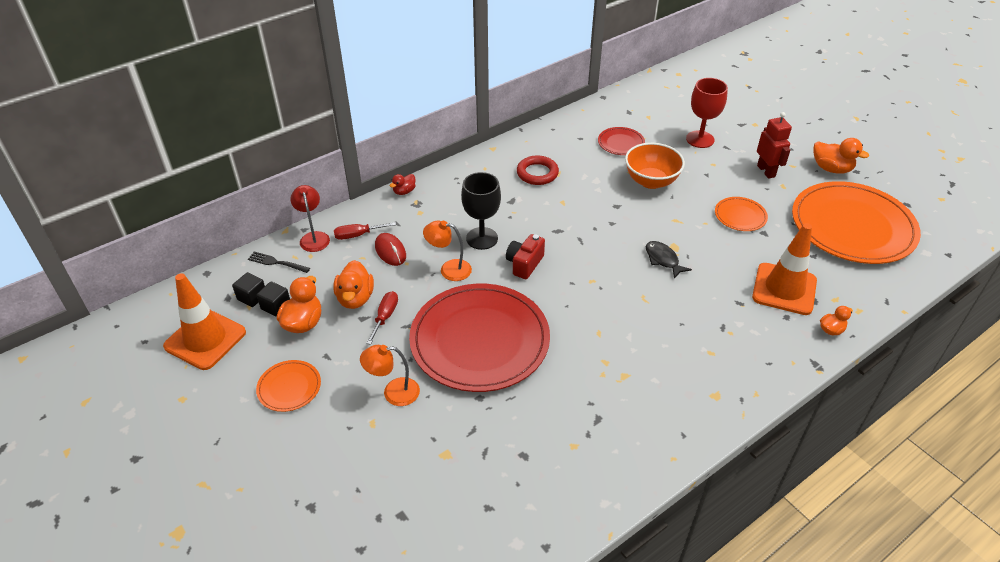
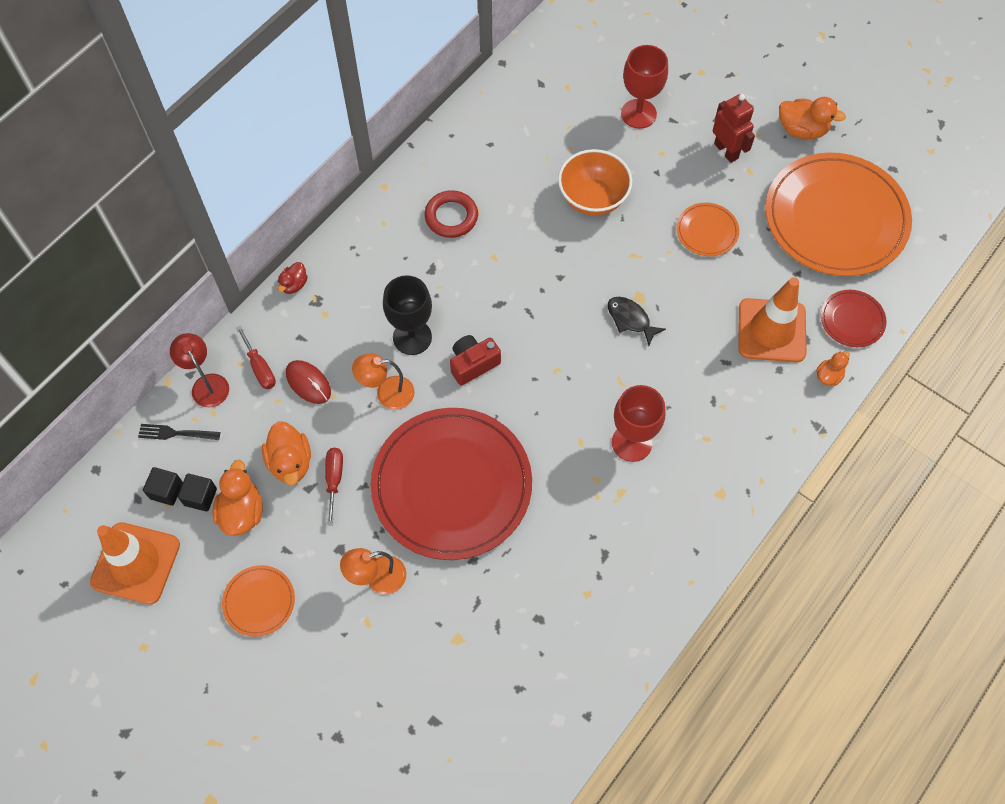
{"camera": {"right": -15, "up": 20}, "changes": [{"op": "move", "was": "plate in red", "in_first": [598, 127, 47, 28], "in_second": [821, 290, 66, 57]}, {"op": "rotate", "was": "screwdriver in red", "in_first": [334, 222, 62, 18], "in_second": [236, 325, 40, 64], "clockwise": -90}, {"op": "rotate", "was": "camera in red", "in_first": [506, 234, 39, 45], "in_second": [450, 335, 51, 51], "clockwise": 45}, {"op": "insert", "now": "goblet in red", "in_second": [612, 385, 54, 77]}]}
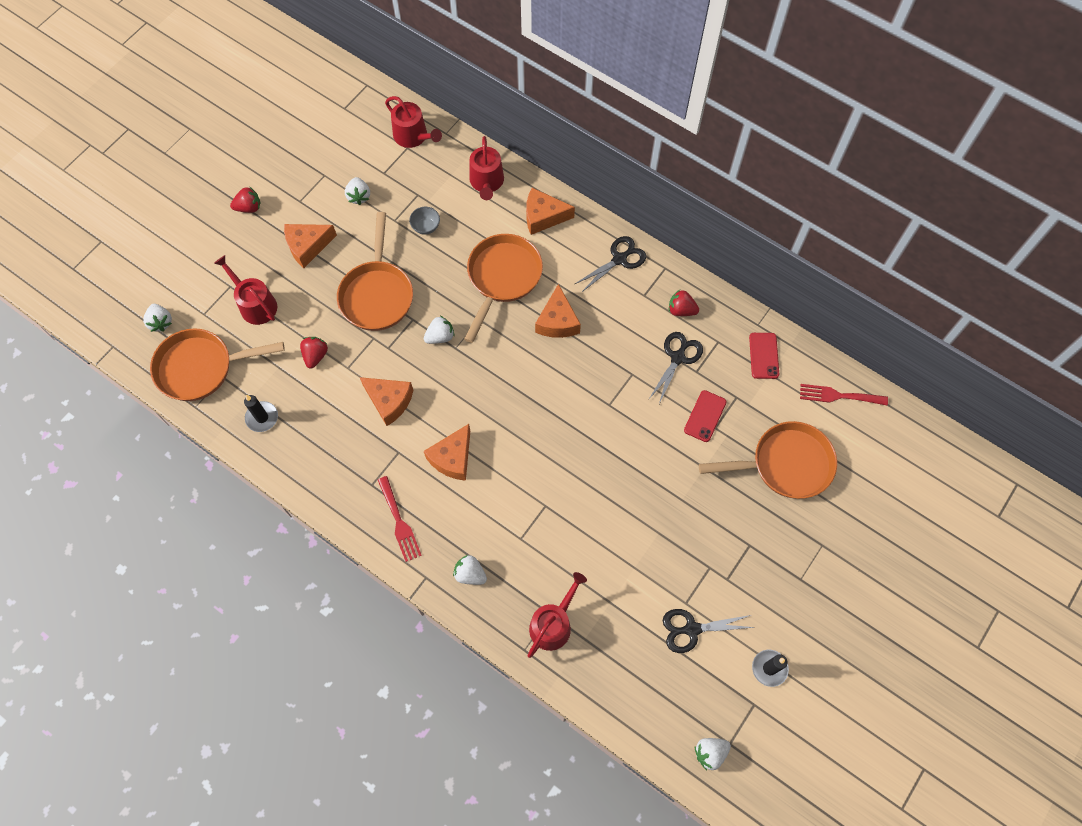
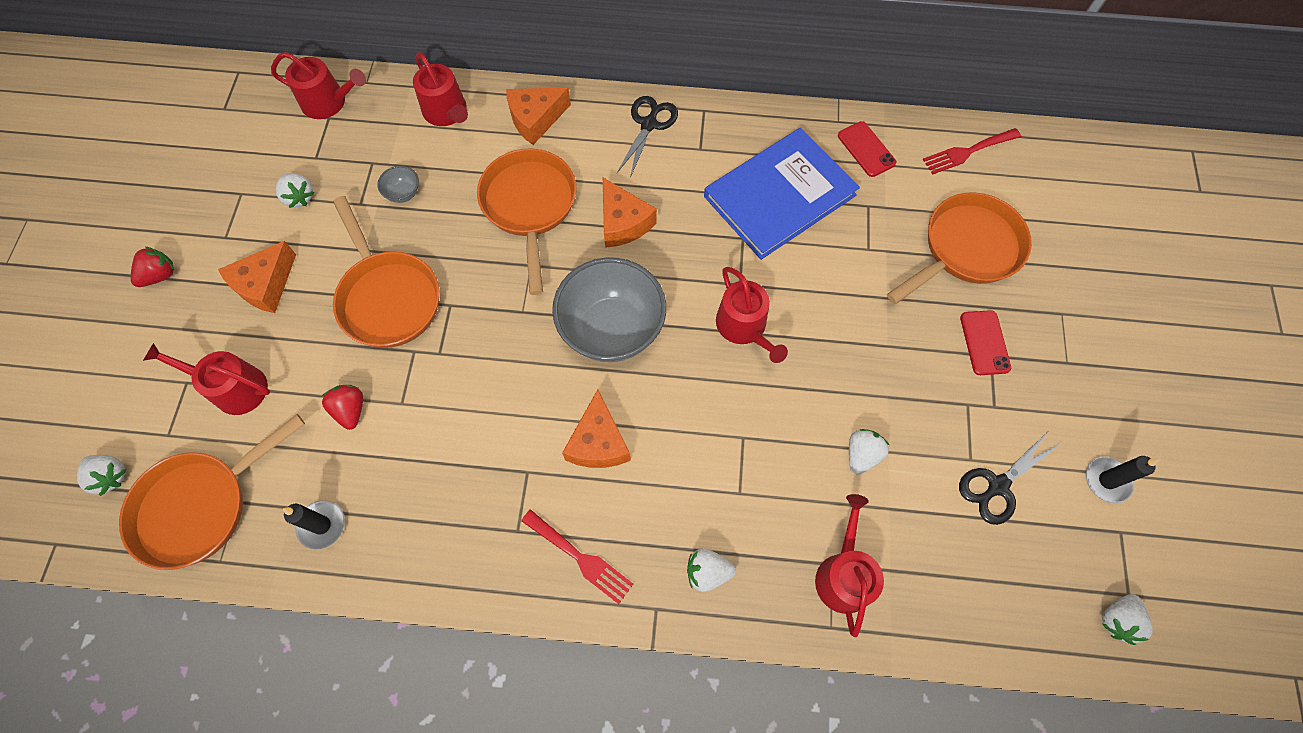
{"camera": {"right": -30, "up": 0}, "changes": [{"op": "delete", "was": "strawberry in red", "in_first": [669, 290, 30, 26]}, {"op": "move", "was": "strawberry in white", "in_first": [424, 316, 31, 28], "in_second": [849, 429, 41, 46]}, {"op": "replace", "was": "scissors in black", "now": "book in blue", "in_first": [648, 332, 55, 72], "in_second": [704, 128, 156, 132]}, {"op": "delete", "was": "cheese in orange", "in_first": [360, 377, 53, 49]}, {"op": "move", "was": "phone in red", "in_first": [684, 390, 42, 52], "in_second": [960, 310, 51, 65]}, {"op": "insert", "now": "bowl in grey", "in_second": [552, 258, 114, 104]}, {"op": "insert", "now": "watering can in red", "in_second": [716, 267, 72, 96]}]}
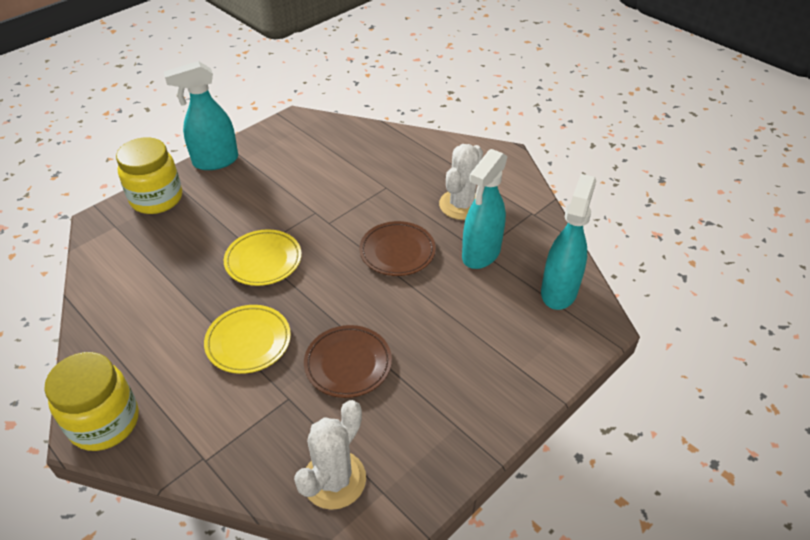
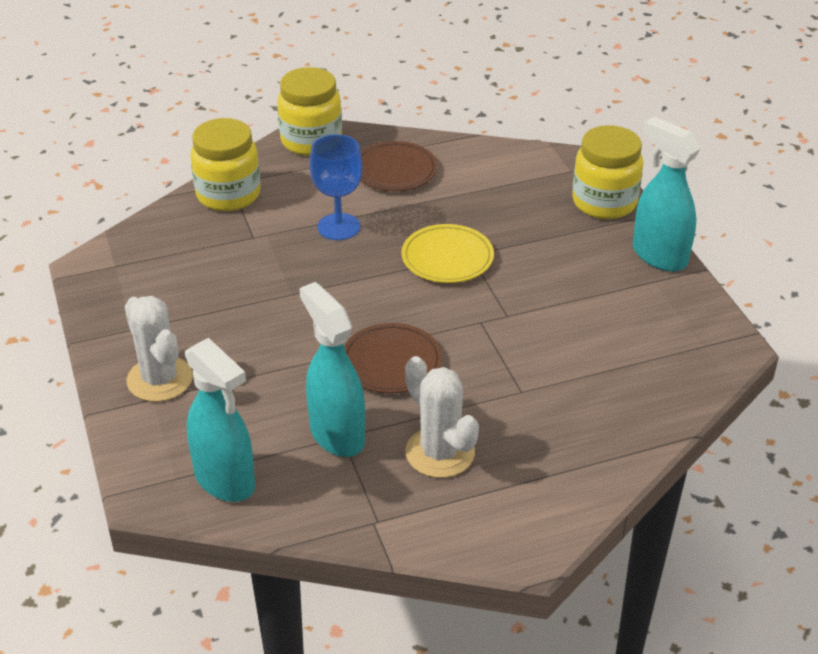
{"camera": {"right": 115, "up": -5}, "changes": [{"op": "rotate", "was": "spray bottle in turquoise", "in_first": [164, 61, 74, 109], "in_second": [633, 117, 67, 155], "clockwise": -45}, {"op": "replace", "was": "plate in yellow", "now": "goblet in blue", "in_first": [204, 305, 87, 69], "in_second": [310, 134, 53, 106]}, {"op": "move", "was": "plate in brown", "in_first": [304, 325, 88, 73], "in_second": [360, 141, 77, 50]}, {"op": "move", "was": "cactus in white", "in_first": [294, 400, 72, 110], "in_second": [125, 296, 68, 106]}, {"op": "insert", "now": "jar in yellow", "in_second": [190, 118, 71, 93]}]}
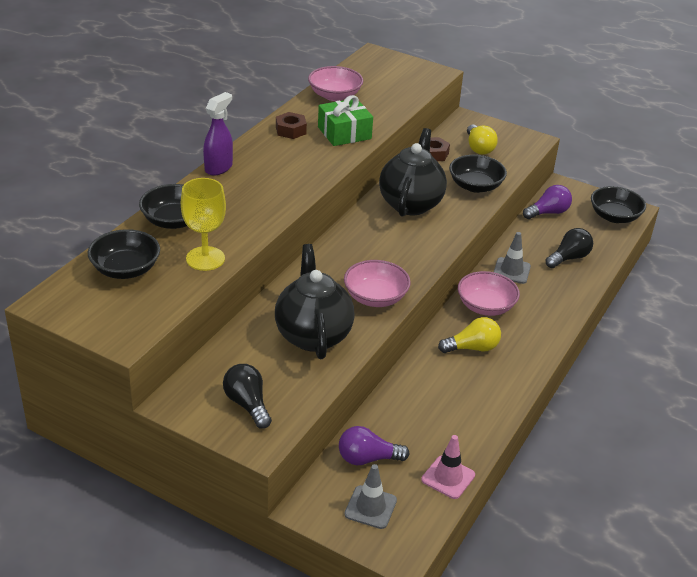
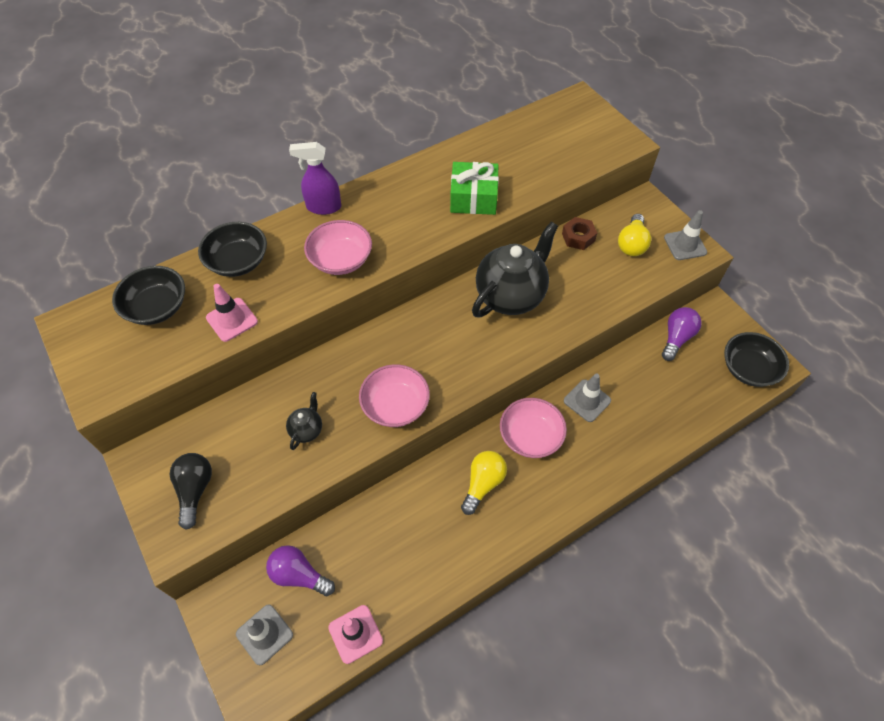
{"camera": {"right": 30, "up": 20}, "changes": [{"op": "move", "was": "bowl in pink", "in_first": [308, 66, 55, 35], "in_second": [304, 220, 68, 55]}, {"op": "rotate", "was": "spray bottle in purple", "in_first": [203, 92, 30, 84], "in_second": [289, 142, 52, 73], "clockwise": -150}, {"op": "delete", "was": "nut in brown", "in_first": [276, 112, 31, 27]}, {"op": "delete", "was": "bowl in black", "in_first": [449, 155, 58, 38]}, {"op": "replace", "was": "goblet in yellow", "now": "traffic cone in pink", "in_first": [181, 178, 45, 93], "in_second": [206, 284, 52, 58]}, {"op": "rotate", "was": "light bulb in purple", "in_first": [523, 185, 49, 34], "in_second": [662, 307, 40, 54], "clockwise": -60}, {"op": "delete", "was": "light bulb in black", "in_first": [545, 228, 48, 40]}, {"op": "resize", "was": "teapot in black", "in_first": [275, 244, 79, 115], "in_second": [286, 392, 36, 58], "ratio": 0.44}, {"op": "rotate", "was": "light bulb in yellow", "in_first": [438, 317, 63, 36], "in_second": [461, 451, 46, 64], "clockwise": -75}, {"op": "insert", "now": "traffic cone in grey", "in_second": [664, 210, 43, 50]}]}
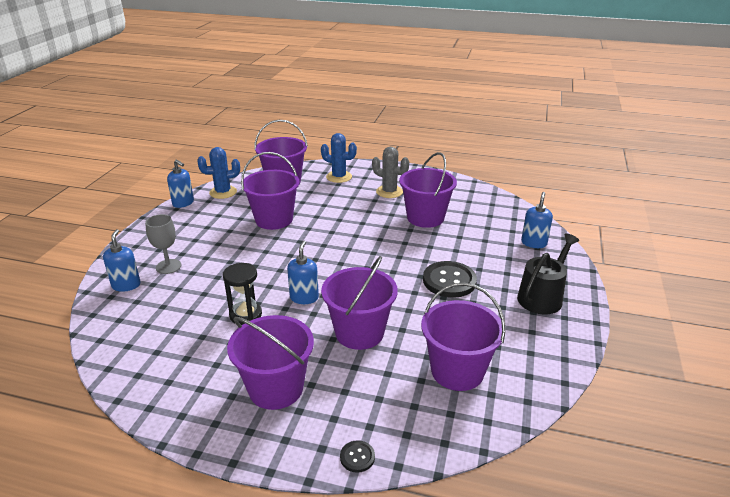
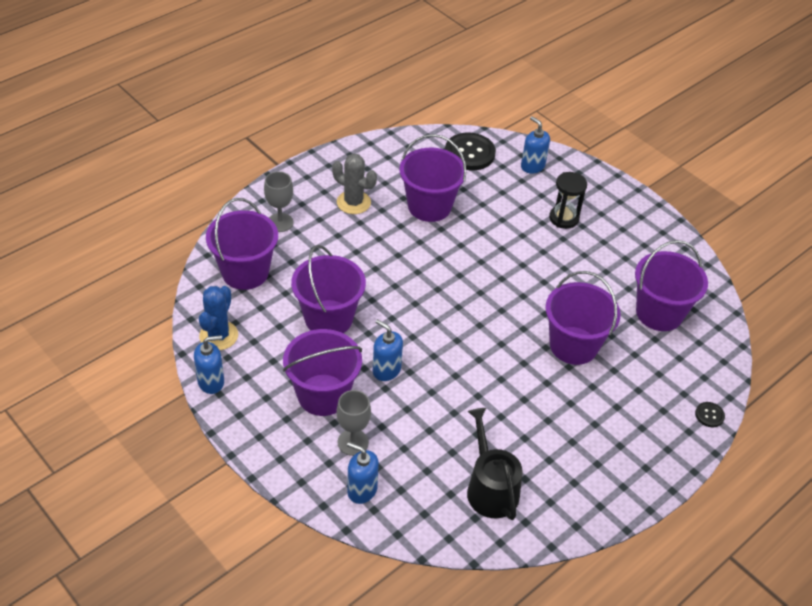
{"camera": {"right": -60, "up": 15}, "changes": [{"op": "replace", "was": "cactus in blue", "now": "goblet in grey", "in_first": [321, 133, 36, 50], "in_second": [264, 171, 30, 61]}, {"op": "rotate", "was": "cactus in grey", "in_first": [372, 147, 37, 51], "in_second": [332, 153, 45, 61], "clockwise": 60}, {"op": "move", "was": "watering can in black", "in_first": [517, 233, 62, 82], "in_second": [467, 408, 55, 112]}, {"op": "move", "was": "soap dispenser in blue", "in_first": [287, 241, 32, 63], "in_second": [373, 319, 30, 62]}, {"op": "move", "was": "button in black", "in_first": [423, 261, 54, 37], "in_second": [445, 133, 51, 37]}, {"op": "move", "was": "hourglass in black", "in_first": [223, 263, 39, 62], "in_second": [549, 172, 38, 57]}, {"op": "move", "was": "bucket in purple", "in_first": [227, 315, 87, 95], "in_second": [283, 329, 79, 87]}]}
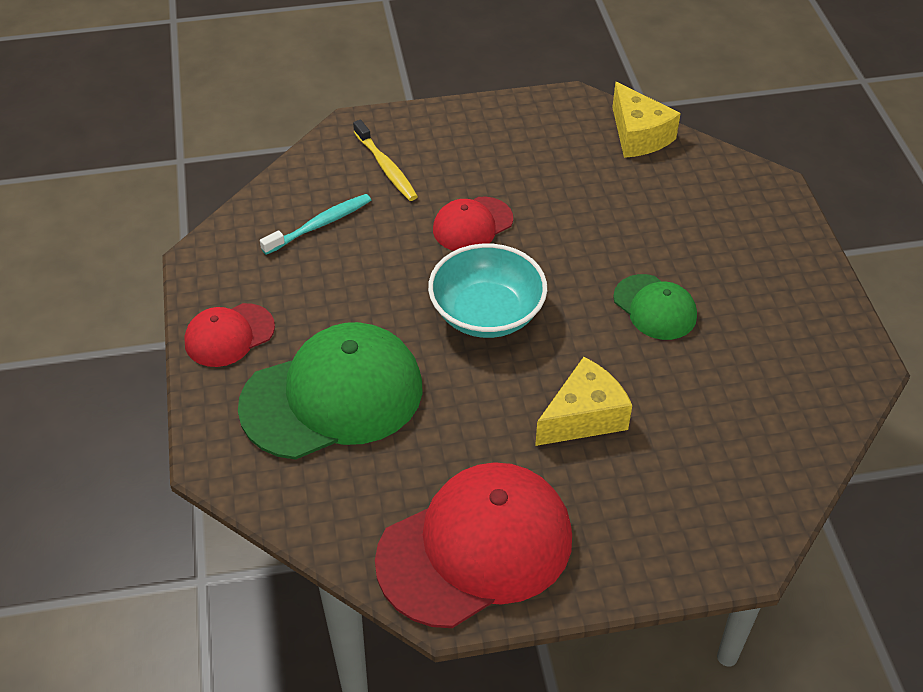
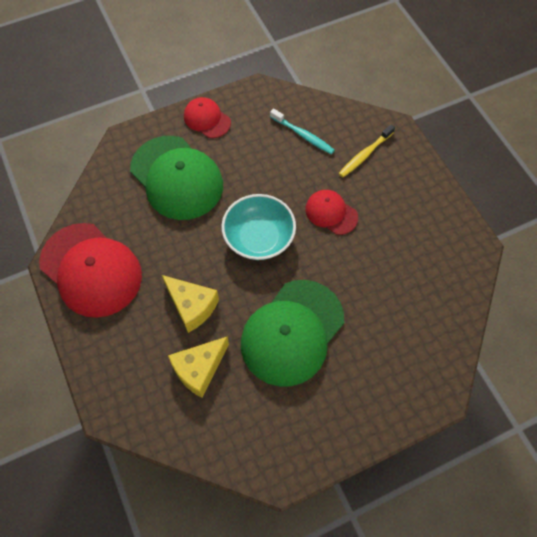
{"camera": {"right": 75, "up": 15}, "changes": [{"op": "move", "was": "cheese in yellow", "in_first": [612, 82, 69, 76], "in_second": [168, 336, 61, 62]}, {"op": "resize", "was": "cap in green", "in_first": [613, 274, 84, 66], "in_second": [241, 280, 103, 107], "ratio": 1.93}]}
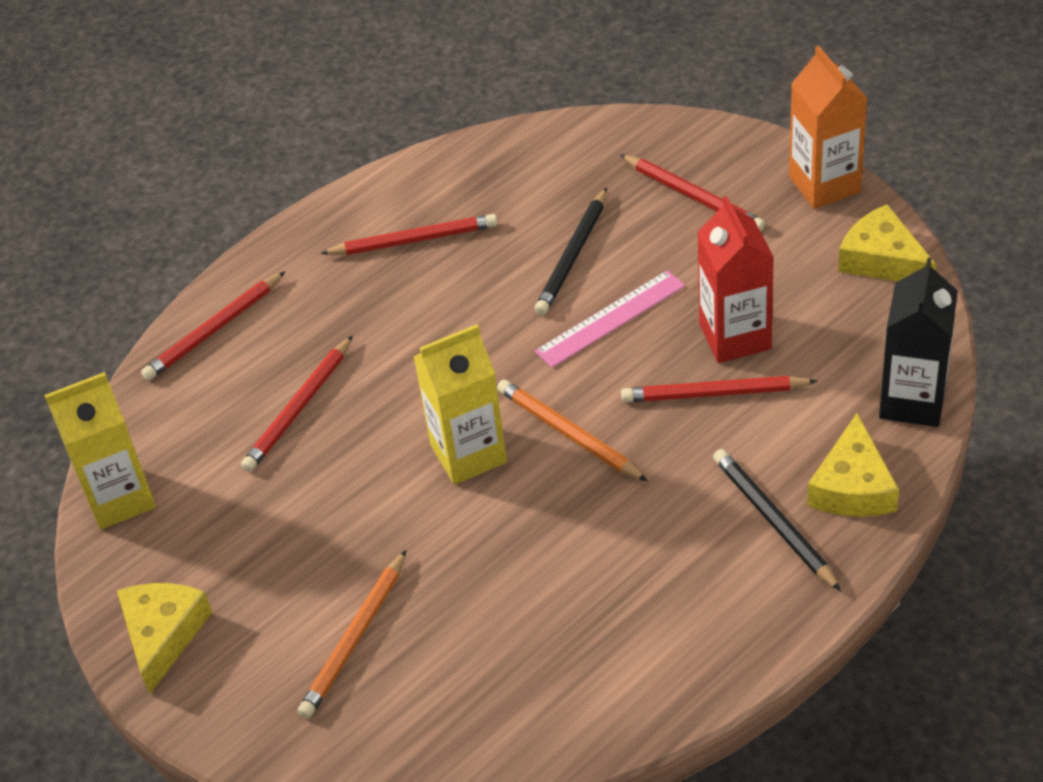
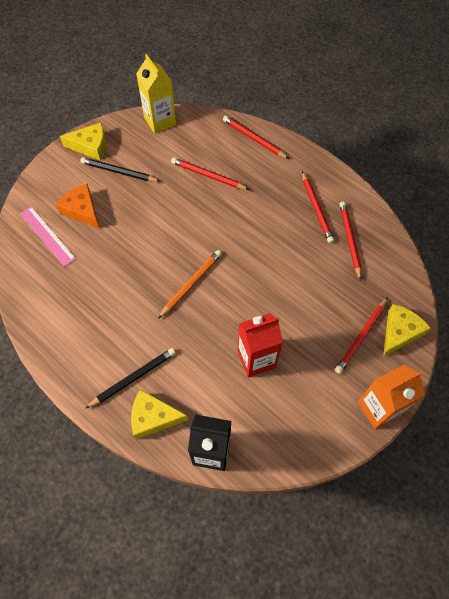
{"camera": {"right": 80, "up": 15}, "changes": [{"op": "move", "was": "pencil in black", "in_first": [534, 187, 73, 128], "in_second": [80, 157, 81, 25]}, {"op": "move", "was": "cheese in yellow", "in_first": [838, 204, 98, 77], "in_second": [383, 304, 48, 53]}, {"op": "move", "was": "ruler in pink", "in_first": [535, 270, 150, 98], "in_second": [20, 206, 56, 61]}, {"op": "delete", "was": "carton in yellow", "in_first": [413, 324, 94, 161]}, {"op": "move", "was": "pencil in red", "in_first": [621, 376, 196, 26], "in_second": [339, 202, 23, 79]}, {"op": "replace", "was": "pencil in orange", "now": "cheese in orange", "in_first": [298, 550, 108, 169], "in_second": [56, 184, 44, 45]}]}
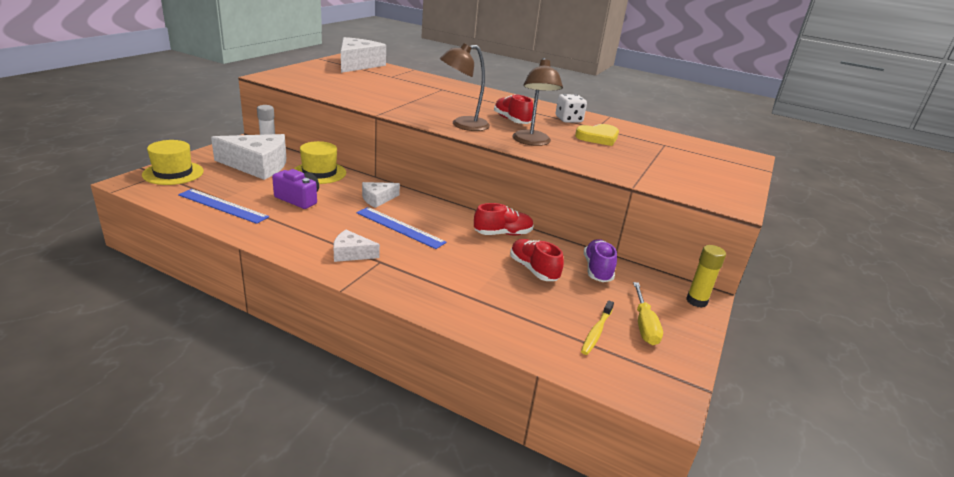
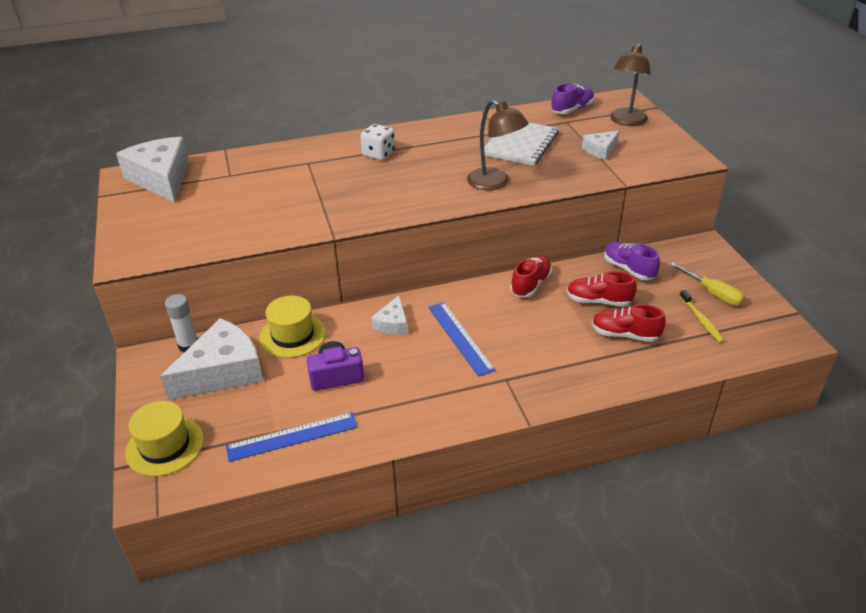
{"camera": {"right": -40, "up": 10}, "changes": [{"op": "move", "was": "lamp in brown", "in_first": [440, 43, 50, 88], "in_second": [610, 43, 41, 83]}, {"op": "move", "was": "shoe in red", "in_first": [494, 94, 39, 30], "in_second": [592, 304, 74, 38]}, {"op": "move", "was": "dice in white", "in_first": [556, 94, 31, 28], "in_second": [360, 124, 35, 37]}, {"op": "replace", "was": "heart in yellow", "now": "notebook in white", "in_first": [575, 124, 44, 22], "in_second": [484, 122, 75, 44]}, {"op": "rotate", "was": "ruler in blue", "in_first": [356, 207, 91, 42], "in_second": [428, 302, 68, 75], "clockwise": 75}, {"op": "move", "was": "cheese in white", "in_first": [333, 230, 47, 32], "in_second": [582, 131, 37, 29]}, {"op": "delete", "was": "glue stick in yellow", "in_first": [686, 245, 40, 63]}, {"op": "insert", "now": "shoe in purple", "in_second": [551, 83, 43, 31]}]}
